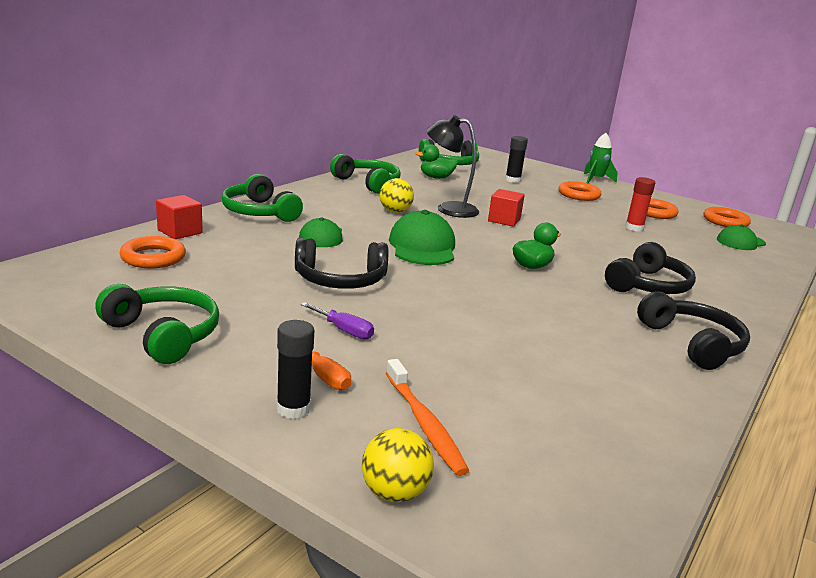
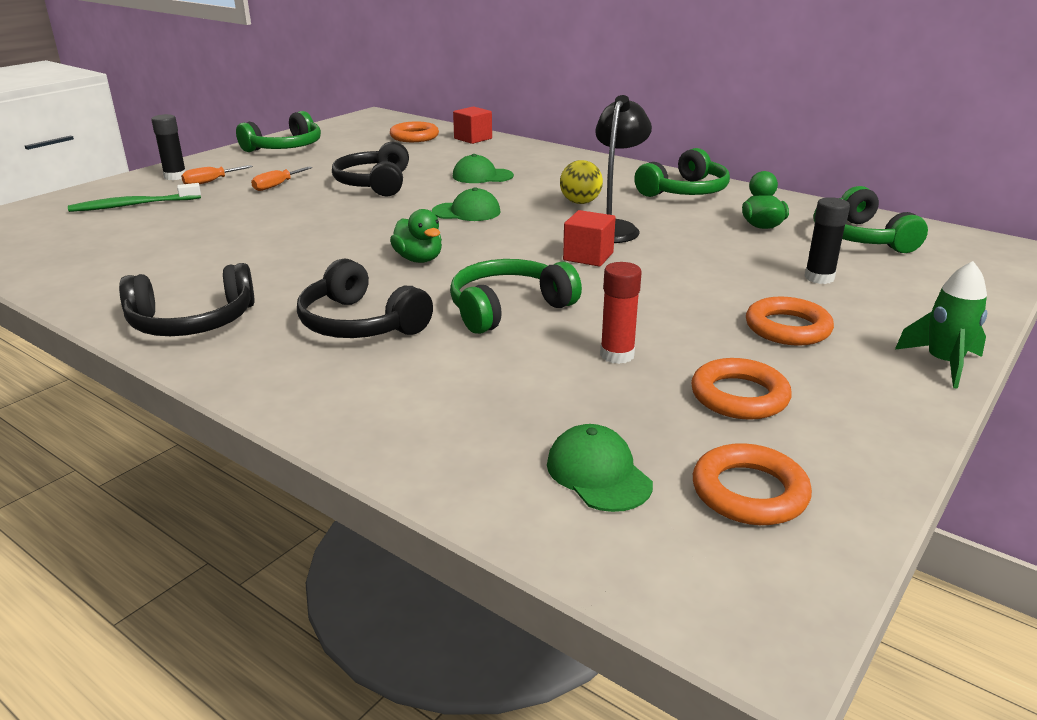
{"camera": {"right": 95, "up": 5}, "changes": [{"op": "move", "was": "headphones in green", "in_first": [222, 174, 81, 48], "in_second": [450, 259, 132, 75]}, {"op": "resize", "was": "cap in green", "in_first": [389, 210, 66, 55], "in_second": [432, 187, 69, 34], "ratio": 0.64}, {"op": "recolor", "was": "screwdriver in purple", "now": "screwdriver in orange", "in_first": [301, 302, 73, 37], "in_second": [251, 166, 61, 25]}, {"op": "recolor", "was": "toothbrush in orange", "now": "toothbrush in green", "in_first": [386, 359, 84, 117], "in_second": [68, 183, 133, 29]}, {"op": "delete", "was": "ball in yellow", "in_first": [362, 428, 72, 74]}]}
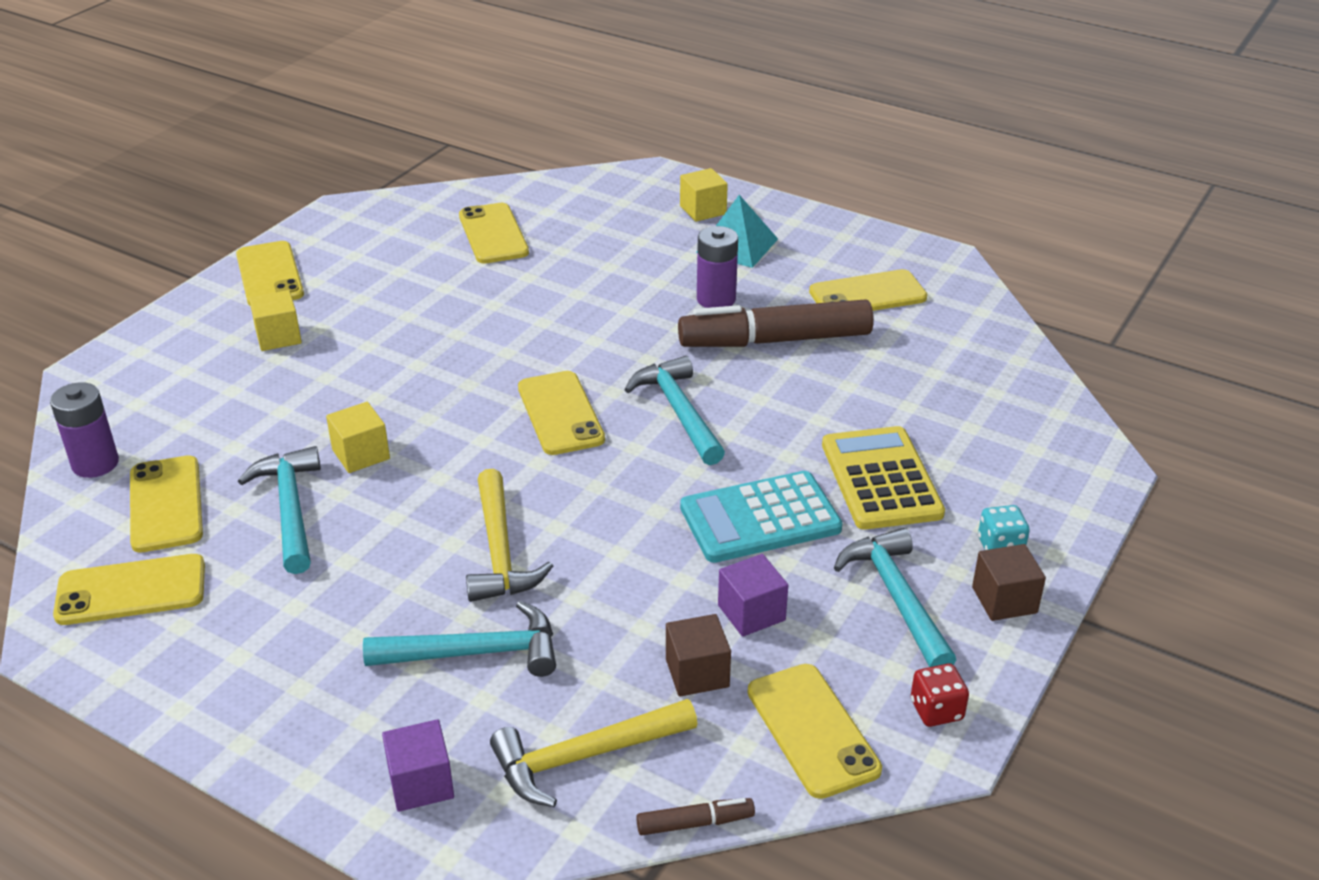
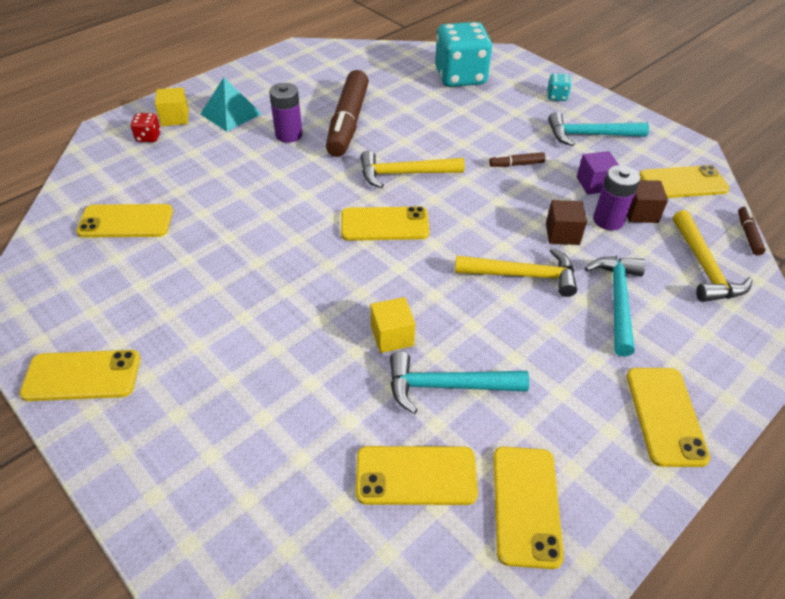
{"camera": {"right": -75, "up": 10}, "changes": [{"op": "move", "was": "phone in yellow", "in_first": [809, 269, 119, 42], "in_second": [627, 368, 83, 99]}, {"op": "delete", "was": "cube in yellow", "in_first": [249, 290, 53, 61]}, {"op": "recolor", "was": "hammer in turquoise", "now": "hammer in yellow", "in_first": [625, 356, 100, 109], "in_second": [360, 151, 105, 37]}, {"op": "move", "was": "battery in purple", "in_first": [50, 382, 69, 96], "in_second": [593, 165, 47, 65]}, {"op": "delete", "was": "calculator in yellow", "in_first": [822, 426, 123, 104]}, {"op": "replace", "was": "calculator in turquoise", "now": "marker in brown", "in_first": [680, 471, 163, 92], "in_second": [489, 152, 57, 15]}, {"op": "move", "was": "cube in brown", "in_first": [972, 544, 74, 77], "in_second": [546, 200, 41, 45]}, {"op": "move", "was": "dice in red", "in_first": [911, 663, 58, 64], "in_second": [131, 113, 30, 29]}, {"op": "delete", "was": "cube in purple", "in_first": [382, 719, 72, 93]}, {"op": "insert", "now": "dice in turquoise", "in_second": [435, 22, 57, 65]}]}
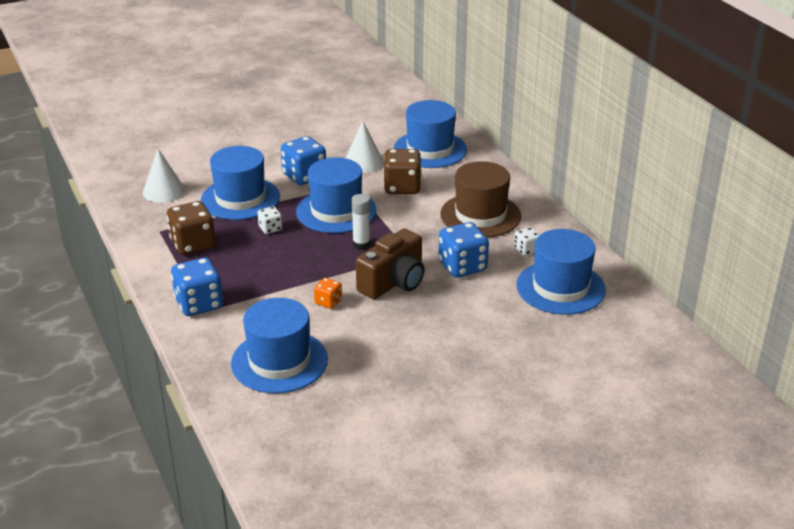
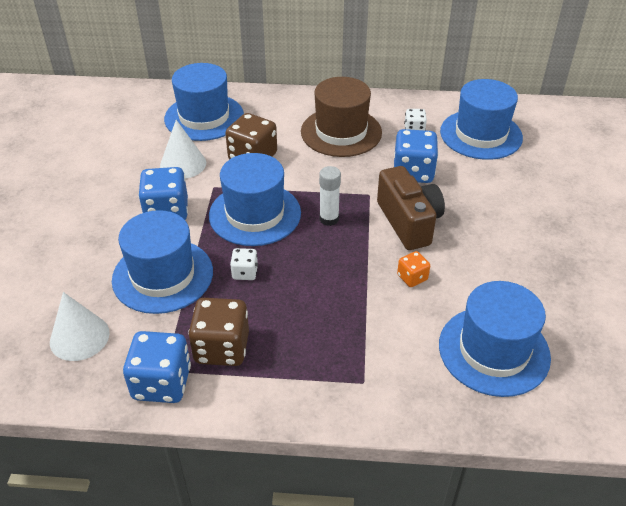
{"camera": {"right": -60, "up": 10}, "changes": [{"op": "move", "was": "dice in blue", "in_first": [171, 258, 52, 58], "in_second": [123, 331, 68, 72]}]}
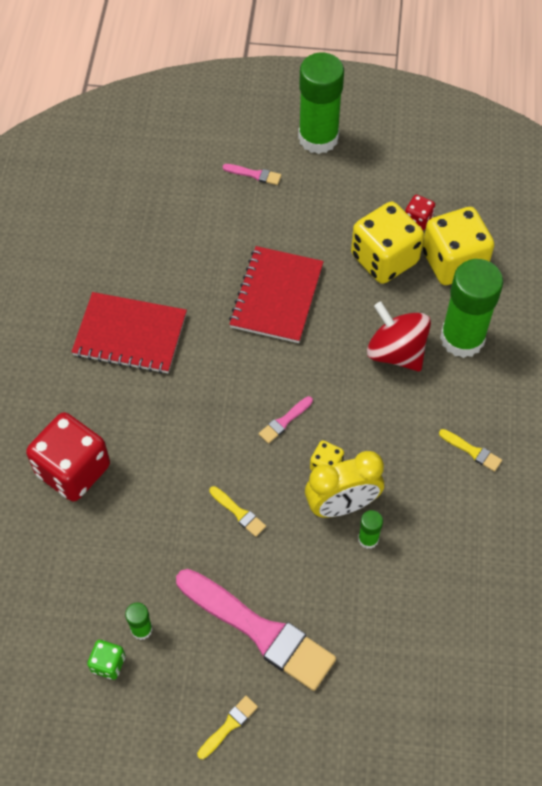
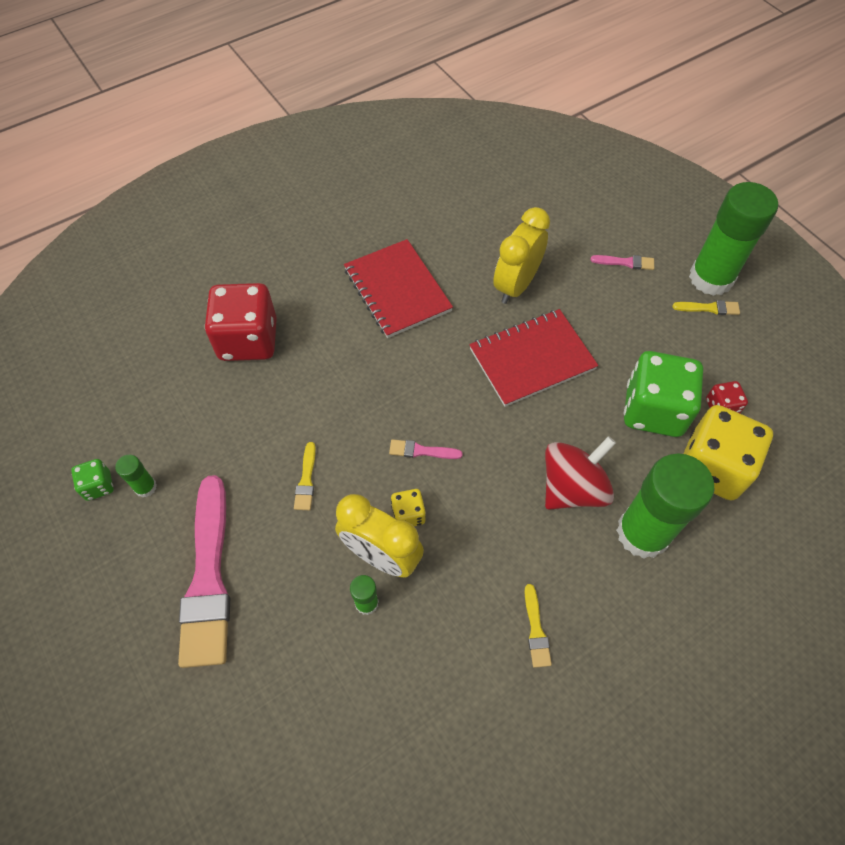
{"camera": {"right": 50, "up": 0}, "changes": [{"op": "rotate", "was": "brush in pink", "in_first": [223, 164, 59, 21], "in_second": [590, 255, 64, 15], "clockwise": -60}, {"op": "recolor", "was": "dice in yellow", "now": "dice in green", "in_first": [351, 202, 73, 82], "in_second": [624, 351, 79, 86]}, {"op": "rotate", "was": "spinning top in red", "in_first": [367, 302, 64, 69], "in_second": [545, 436, 71, 74], "clockwise": 45}, {"op": "move", "was": "brush in yellow", "in_first": [197, 696, 61, 63], "in_second": [673, 300, 67, 15]}, {"op": "insert", "now": "clock in yellow", "in_second": [493, 207, 57, 97]}]}
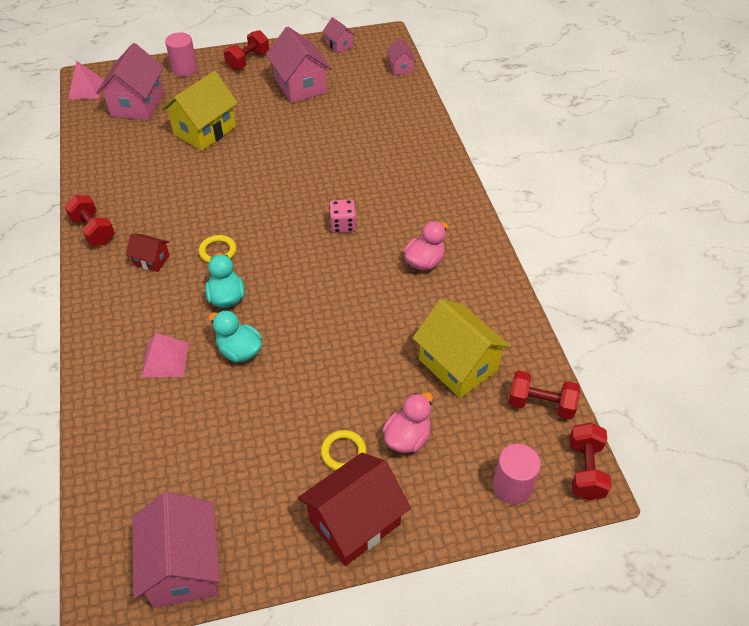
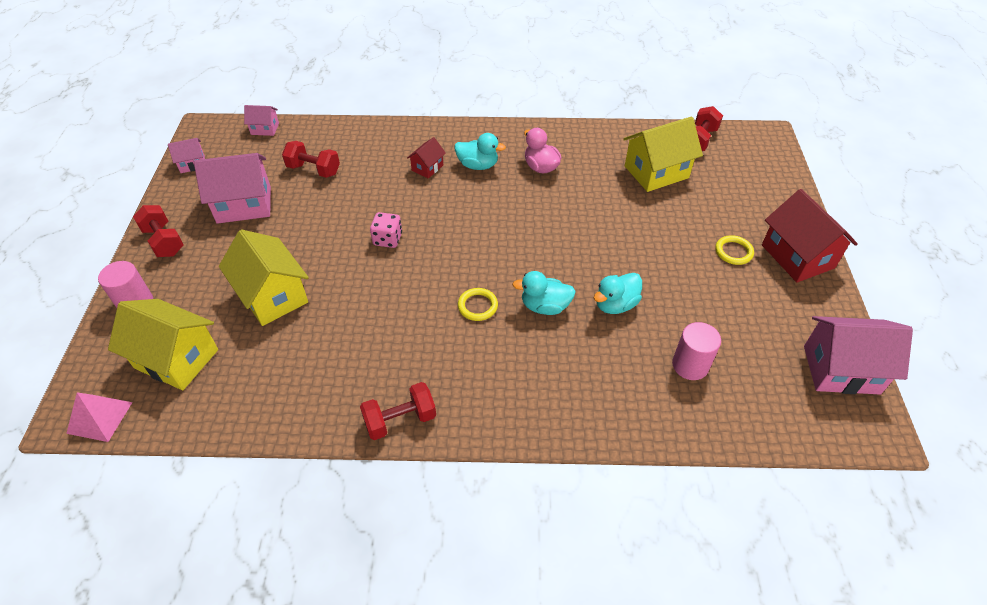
{"camera": {"right": -75, "up": 0}, "changes": [{"op": "recolor", "was": "house in pink", "now": "house in yellow", "in_first": [96, 43, 68, 77], "in_second": [108, 299, 110, 91]}, {"op": "move", "was": "dice in pink", "in_first": [329, 199, 27, 34], "in_second": [370, 212, 32, 36]}, {"op": "move", "was": "house in red", "in_first": [126, 234, 44, 38], "in_second": [407, 137, 39, 42]}, {"op": "delete", "was": "pyramid in pink", "in_first": [141, 333, 48, 45]}, {"op": "delete", "was": "duck in pink", "in_first": [382, 392, 51, 61]}, {"op": "move", "was": "dumbbell in red", "in_first": [569, 423, 43, 77], "in_second": [282, 141, 58, 37]}, {"op": "move", "was": "cylinder in pink", "in_first": [493, 444, 48, 60], "in_second": [672, 322, 49, 58]}, {"op": "insert", "now": "duck in turquoise", "in_second": [455, 133, 51, 37]}]}
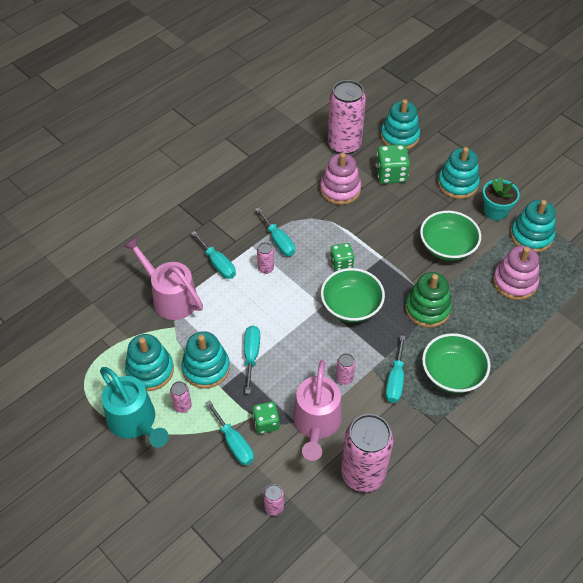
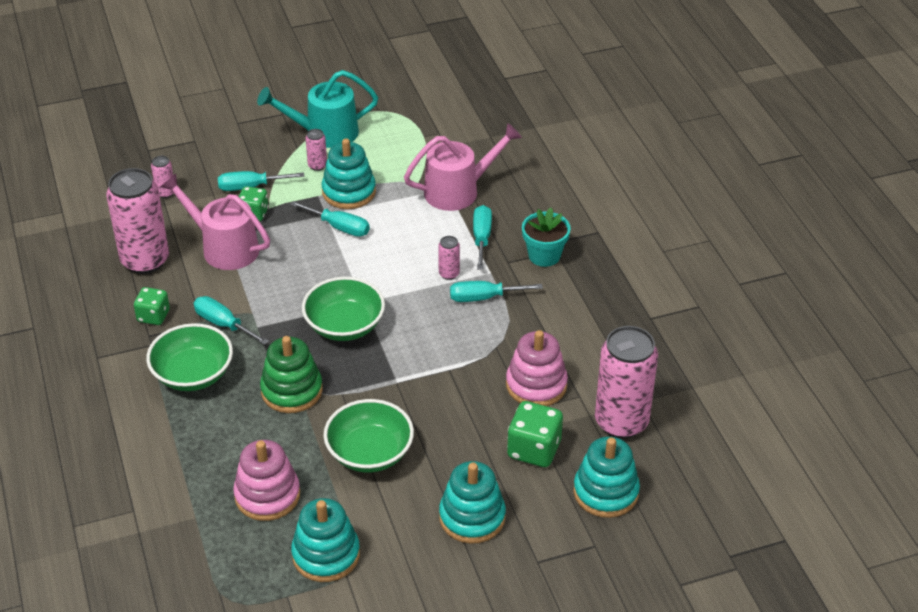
{"camera": {"right": 115, "up": -10}, "changes": [{"op": "move", "was": "flower pot in turquoise", "in_first": [482, 177, 38, 43], "in_second": [522, 208, 49, 59]}, {"op": "rotate", "was": "screwdriver in turquoise", "in_first": [191, 231, 45, 48], "in_second": [473, 205, 19, 65], "clockwise": 105}, {"op": "move", "was": "dice in green", "in_first": [330, 243, 24, 28], "in_second": [134, 287, 36, 38]}, {"op": "delete", "was": "stacking toy in turquoise", "in_first": [125, 334, 49, 57]}, {"op": "delete", "was": "can in pink", "in_first": [336, 353, 19, 32]}]}
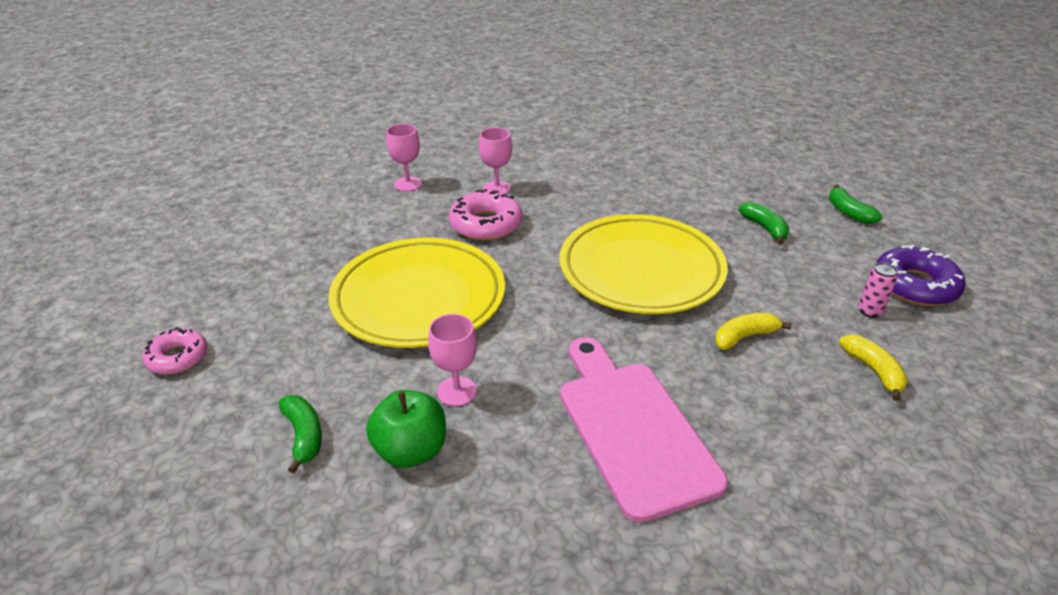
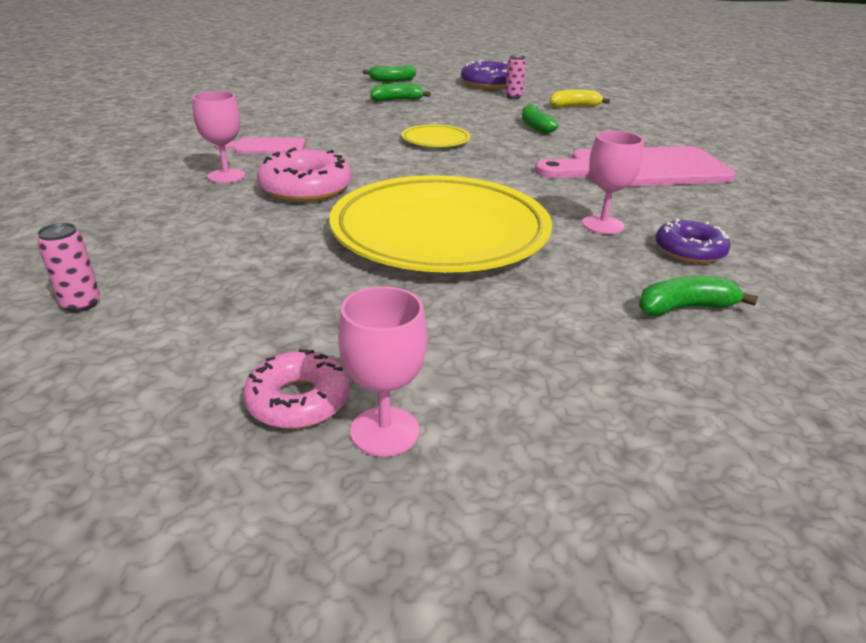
{"camera": {"right": -80, "up": -5}, "changes": [{"op": "move", "was": "goblet in pink", "in_first": [386, 124, 36, 67], "in_second": [338, 286, 89, 171]}, {"op": "resize", "was": "plate in yellow", "in_first": [560, 214, 168, 100], "in_second": [402, 125, 68, 22], "ratio": 0.44}, {"op": "recolor", "was": "banana in yellow", "now": "banana in green", "in_first": [715, 313, 77, 37], "in_second": [522, 104, 37, 30]}, {"op": "move", "was": "donut in pink", "in_first": [143, 327, 65, 48], "in_second": [243, 349, 107, 80]}, {"op": "replace", "was": "apple in green", "now": "donut in purple", "in_first": [366, 390, 80, 78], "in_second": [655, 218, 75, 45]}, {"op": "insert", "now": "cutting board in pink", "in_second": [215, 137, 90, 17]}, {"op": "insert", "now": "can in pink", "in_second": [37, 223, 63, 89]}]}
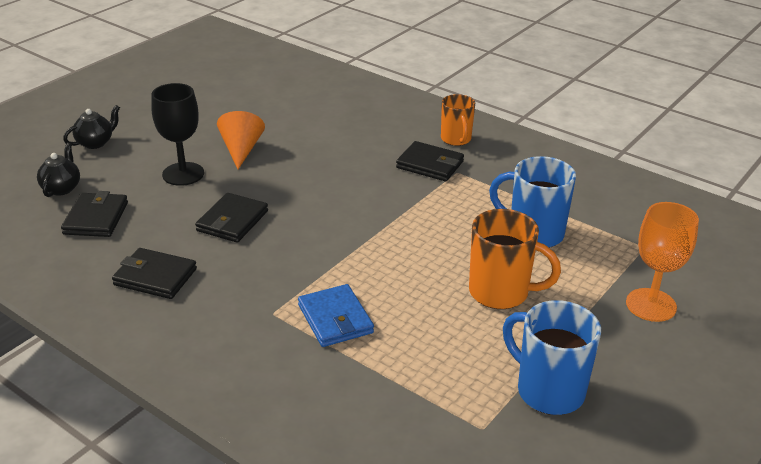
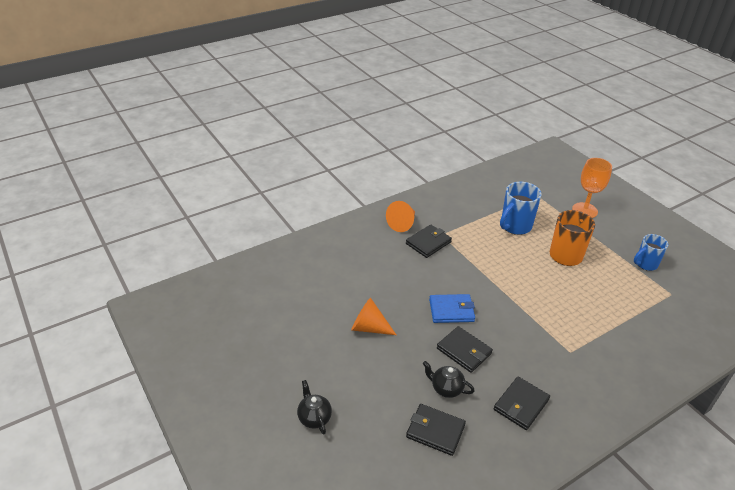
{"camera": {"right": -70, "up": 5}, "changes": [{"op": "delete", "was": "goblet in black", "in_first": [151, 83, 53, 103]}, {"op": "replace", "was": "mug in orange", "now": "cone in orange", "in_first": [441, 94, 34, 52], "in_second": [386, 201, 29, 31]}, {"op": "move", "was": "teapot in black", "in_first": [37, 143, 43, 54], "in_second": [423, 361, 52, 37]}, {"op": "move", "was": "wallet in blue", "in_first": [298, 284, 76, 63], "in_second": [429, 294, 46, 29]}, {"op": "resize", "was": "mug in blue", "in_first": [503, 300, 98, 115], "in_second": [634, 234, 34, 37], "ratio": 0.65}]}
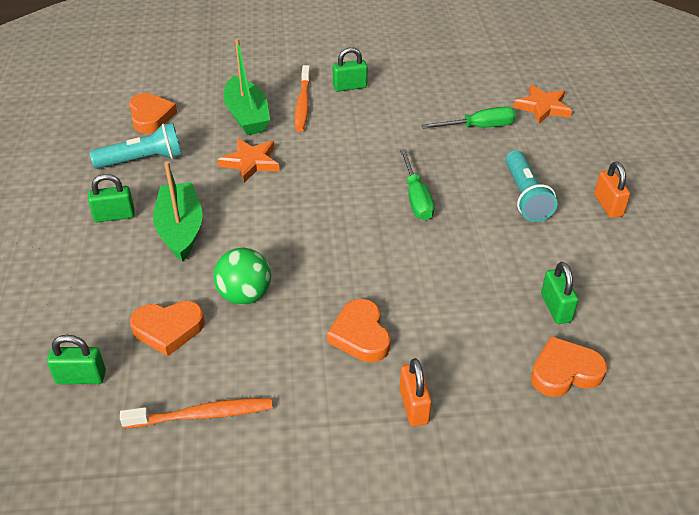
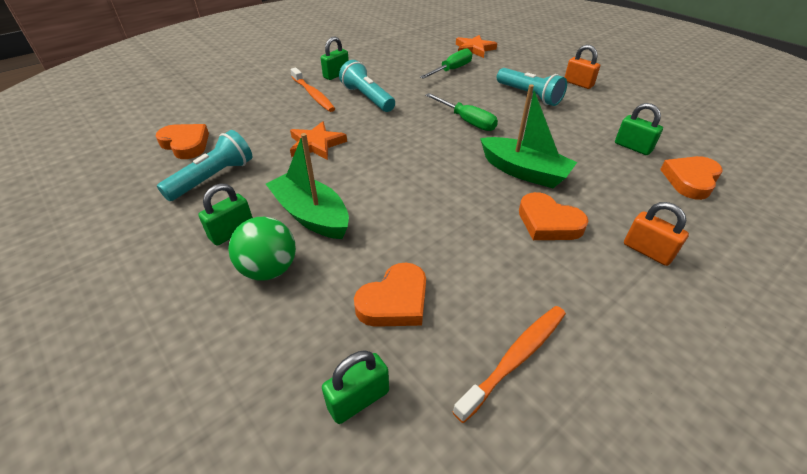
{"camera": {"right": -35, "up": 0}, "changes": [{"op": "move", "was": "boat in green", "in_first": [223, 38, 47, 97], "in_second": [480, 84, 97, 104]}, {"op": "move", "was": "ball in green", "in_first": [213, 248, 58, 57], "in_second": [228, 217, 68, 64]}, {"op": "insert", "now": "flashlight in turquoise", "in_second": [339, 60, 56, 52]}]}
